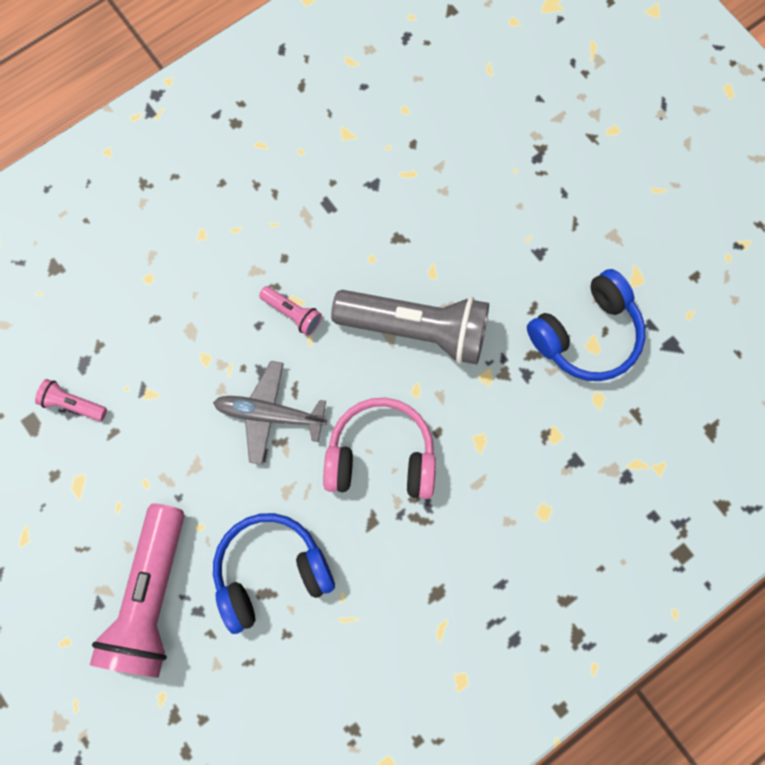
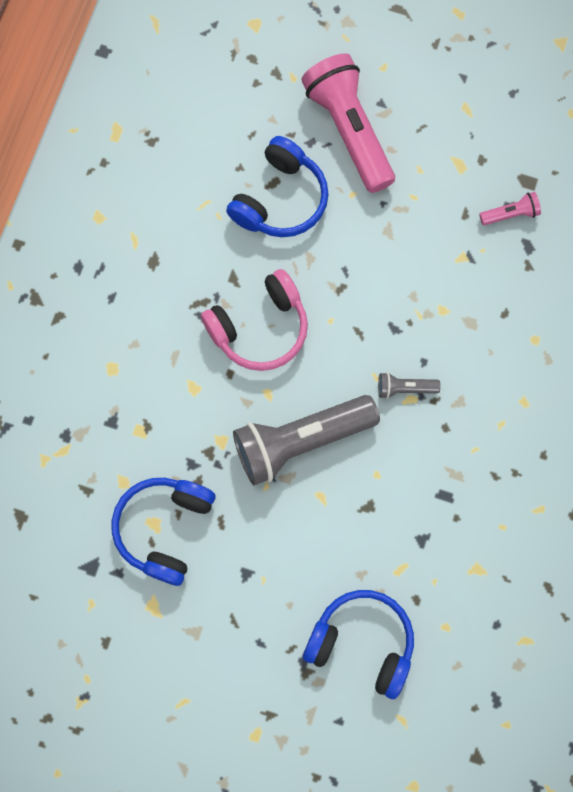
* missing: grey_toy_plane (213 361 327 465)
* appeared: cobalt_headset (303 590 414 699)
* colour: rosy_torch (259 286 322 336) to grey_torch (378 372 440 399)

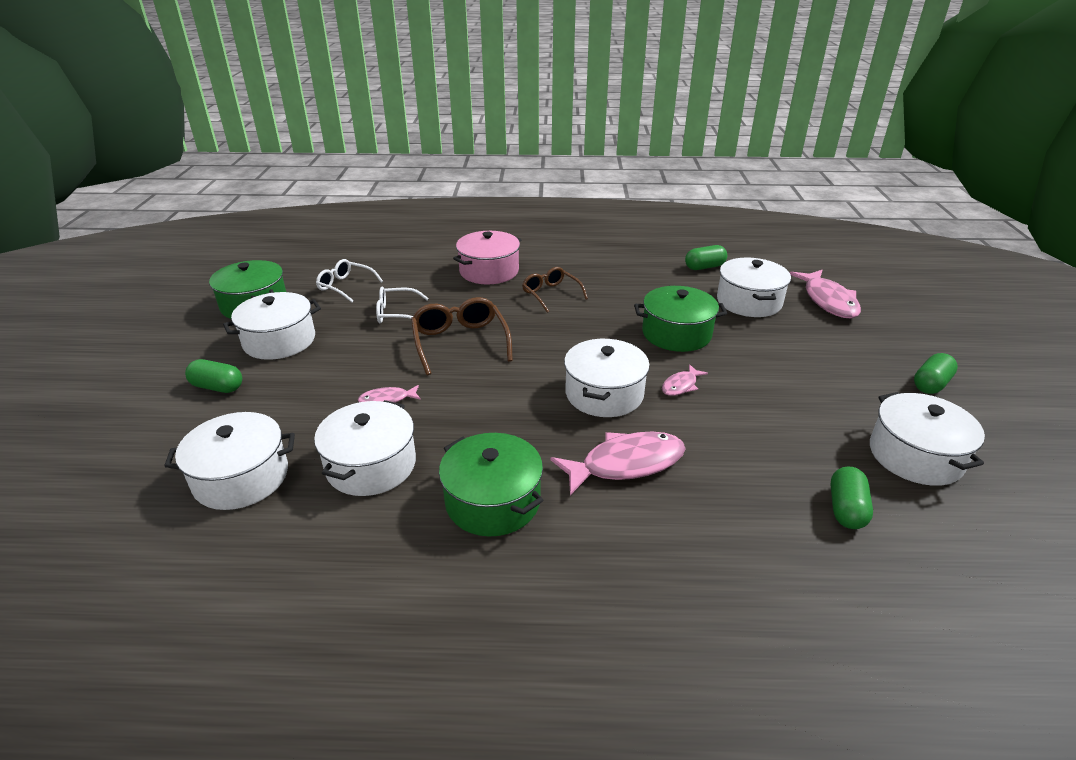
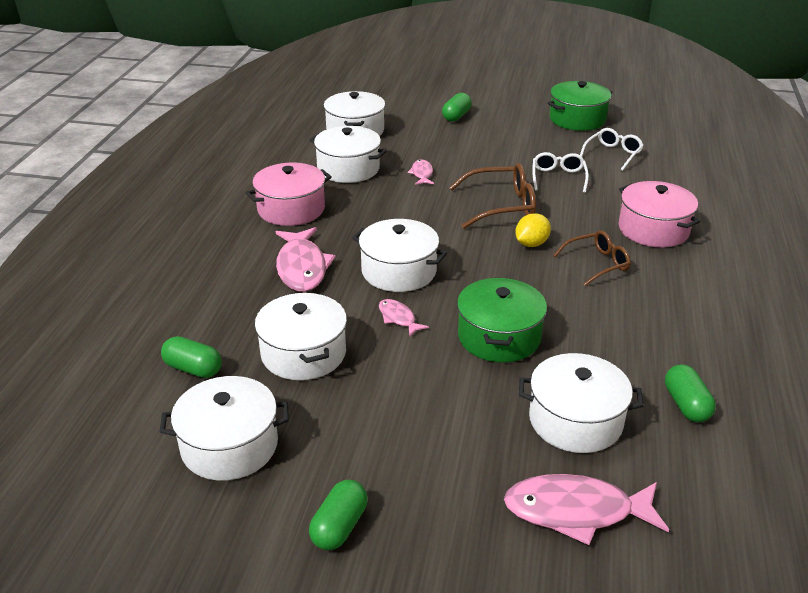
* appeared: golden_citrus_fruit (515 213 551 247)
* relocated: pure_white_pot (223 292 321 360) to (255 293 347 380)
* colour: leaf-green_pot (439 433 543 536) to rosy_pot (246 162 332 226)
* spun: leaf-green_pill (914 353 958 394) = (309 480 368 550) 60 degrees clockwise

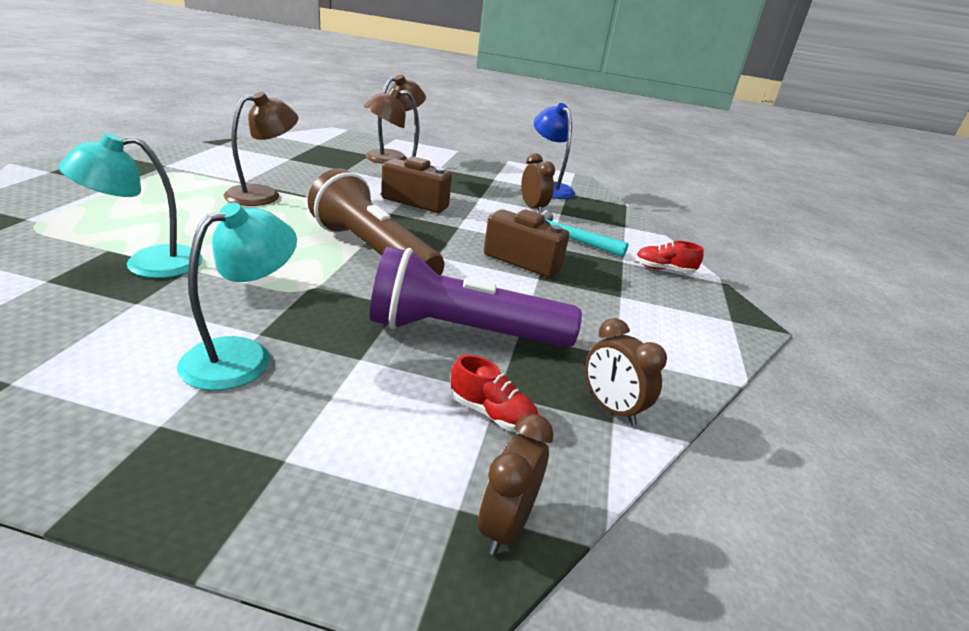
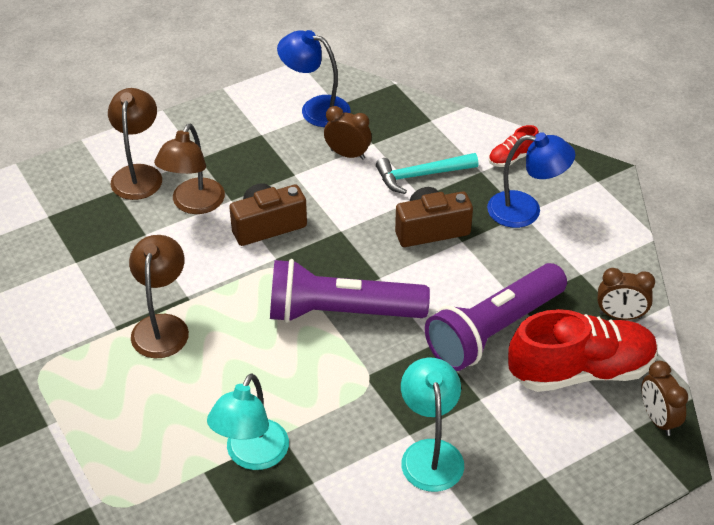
* appeared: cobalt_desk_lamp (487 132 575 228)
* colour: dark_brown_torch (308 168 444 275) to violet_torch (270 259 430 323)
* size: scarlet_sneaker (451 354 538 432) = (508 309 658 392) x2.27

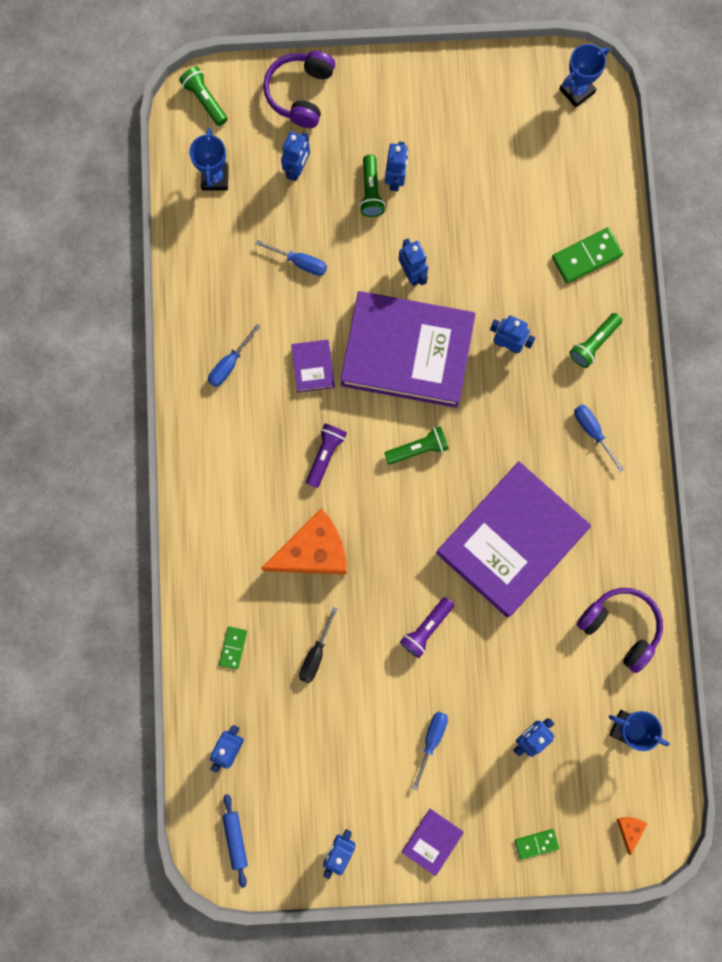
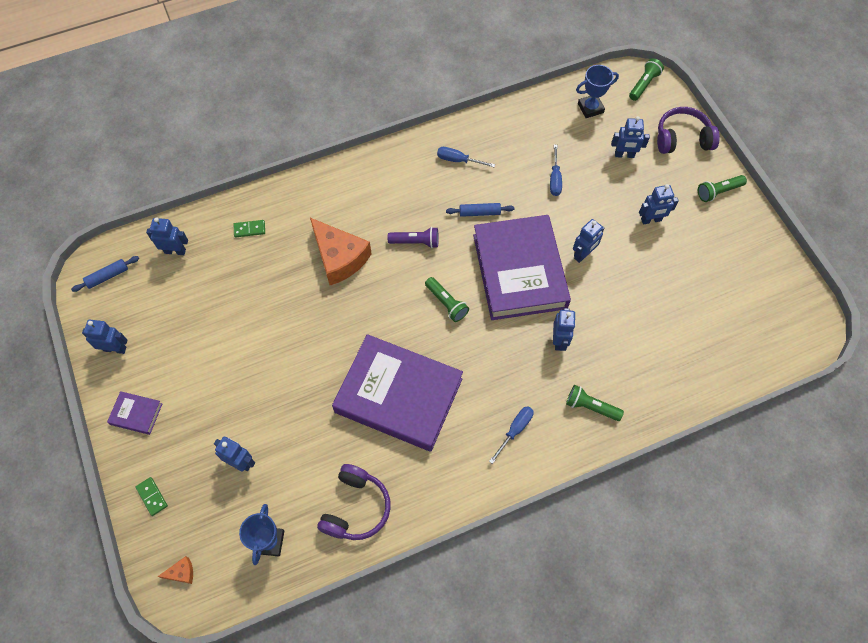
* missing: jet-black_screwdriver (299 607 337 683)
* missing: violet_torch (400 597 454 658)
* missing: cobalt_screwdriver (412 711 448 791)
* missing: leaf-green_domino (552 228 623 283)
* missing: cobalt_award_cup (559 44 609 108)
* relocated: leaf-green_torch (359 155 385 217) to (698 175 747 202)
* exchanged: violet_hardback (291 339 335 393) to cobalt_dough_roller (446 203 514 217)

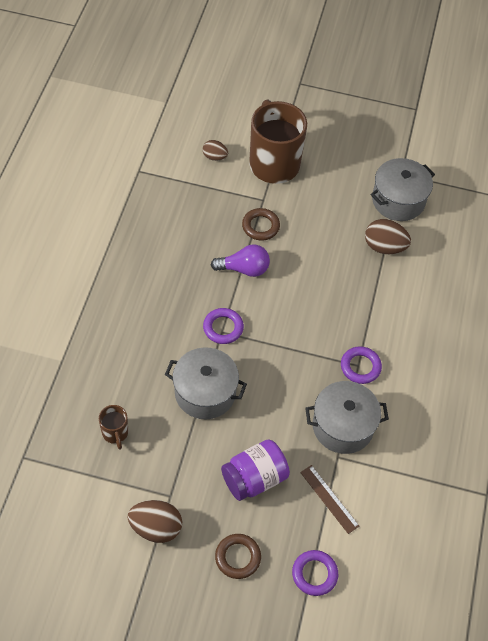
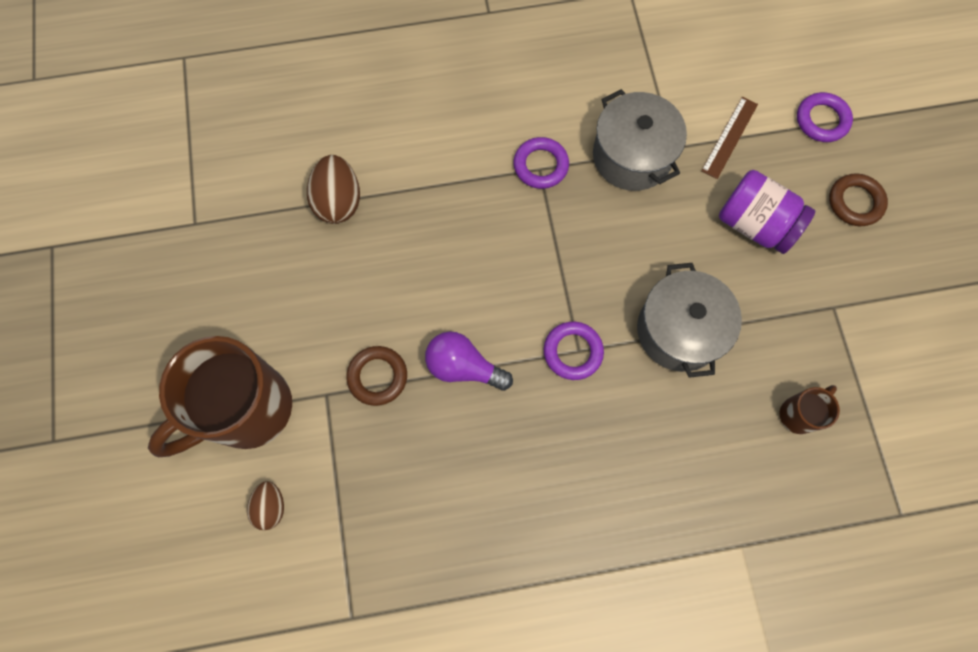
* missing: dark_brown_toy_egg (128 500 182 543)
* missing: grey_pot (371 158 435 221)
* spun: violet_bulb (211 244 270 277) = (425 331 513 391) 45 degrees counterclockwise

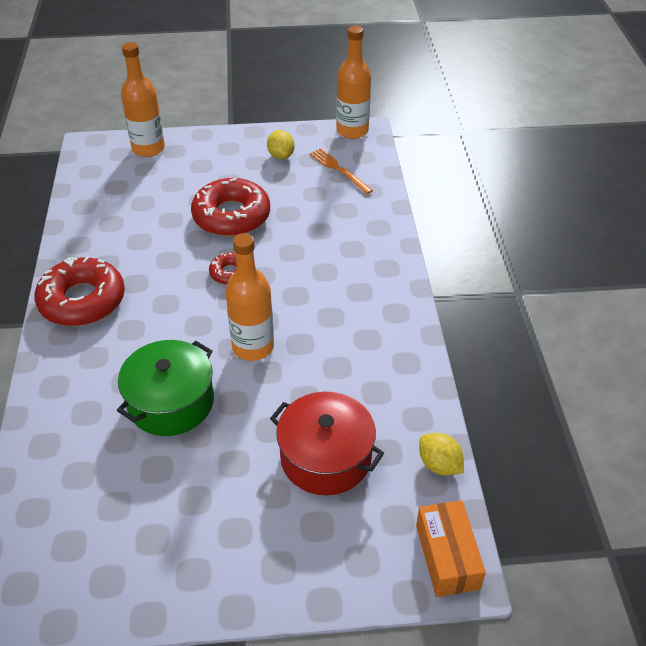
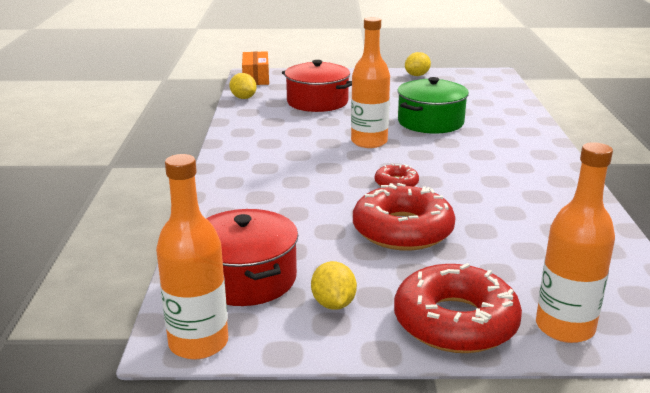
* appeared: golden_citrus_fruit (405 52 431 76)
* relocated: scarlet_glazed_donut (35 256 125 326) to (394 263 522 353)
* exchanged: bright_orange_table_fork (310 148 373 194) to scarlet_pot (206 209 298 306)

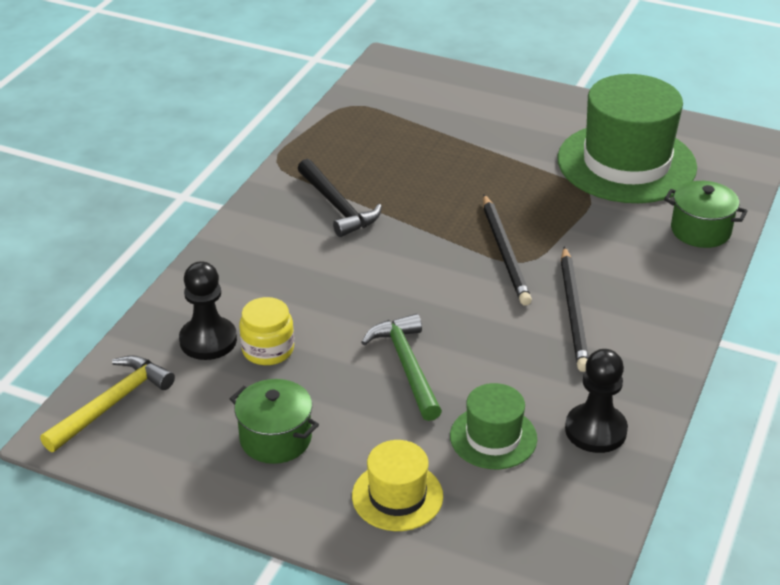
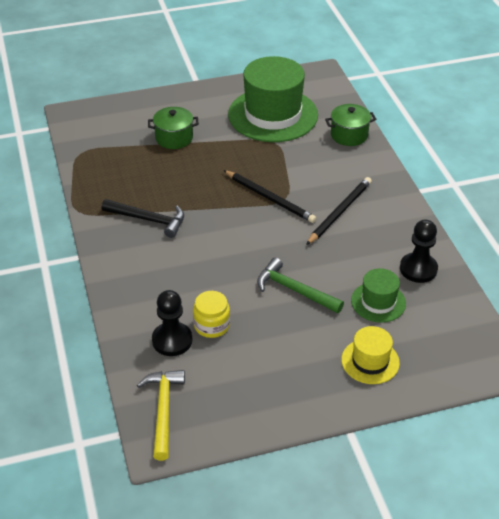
* relocated: leaf-green_pot (230 379 319 464) to (148 107 199 149)
* spun: jet-black_pencil (561 246 589 372) = (306 177 372 245) 105 degrees counterclockwise

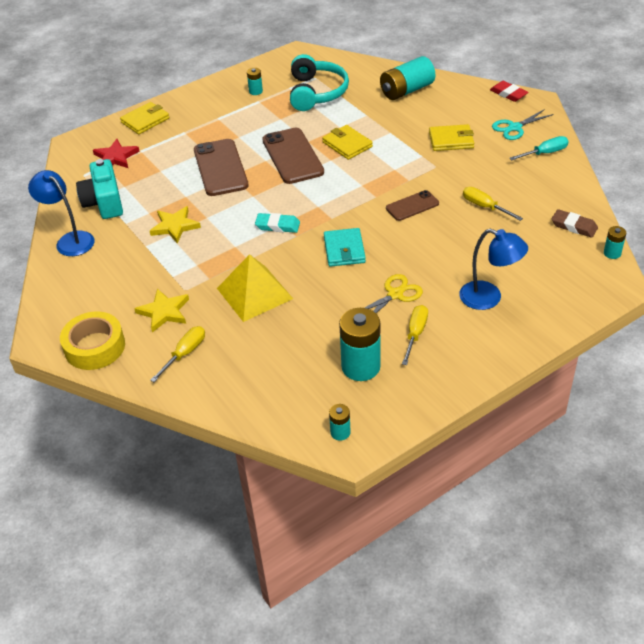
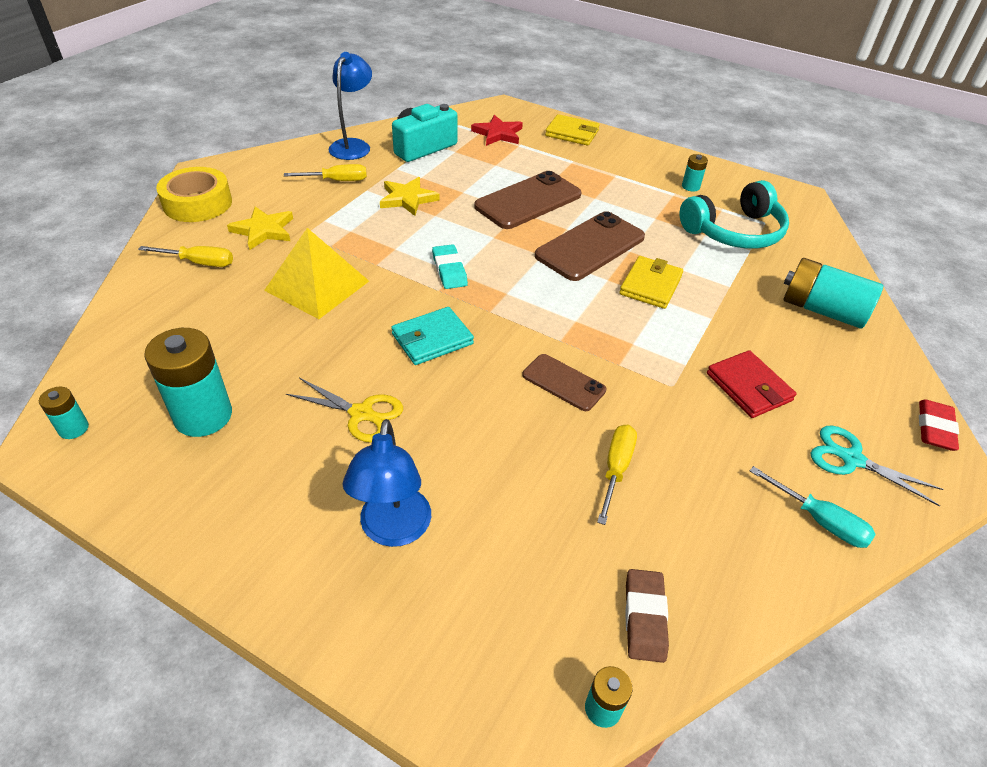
* relocated: golden_screwdriver (402 305 428 365) to (284 164 367 181)
* colour: golden_billfold (429 124 474 151) to scarlet_billfold (707 350 797 418)

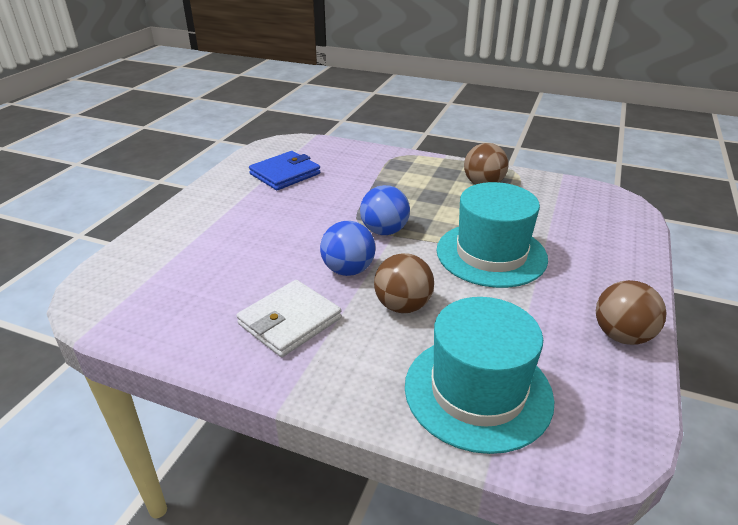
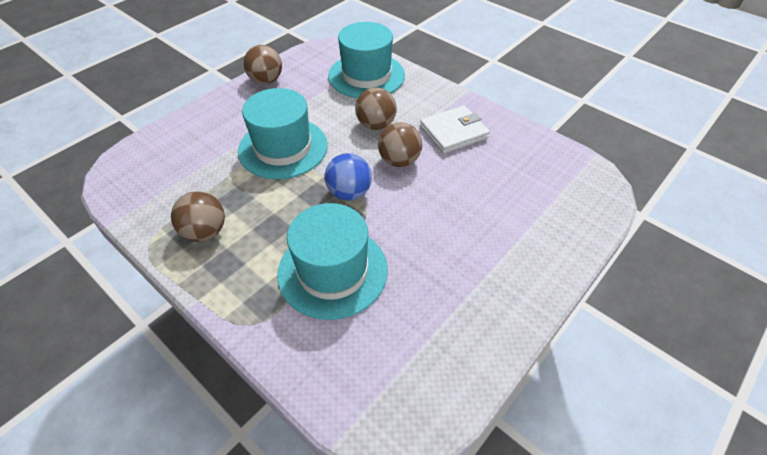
* missing: cobalt_billfold (249 151 320 190)
* appeared: aqua_hat (277 203 388 320)
* colour: cobalt_play_ball (320 221 375 276) to dark_brown_play_ball (378 122 422 167)

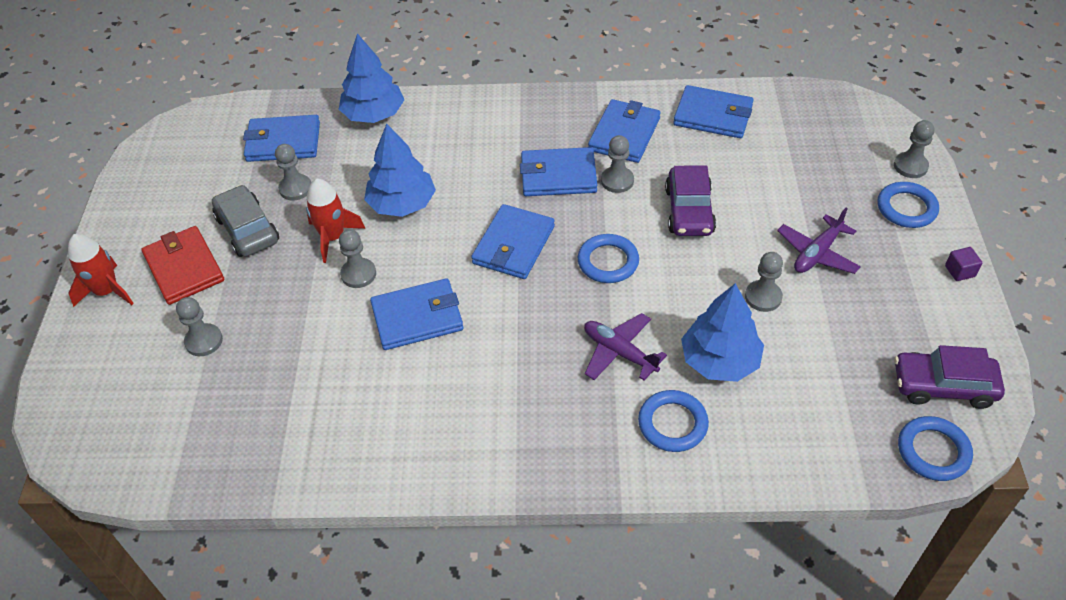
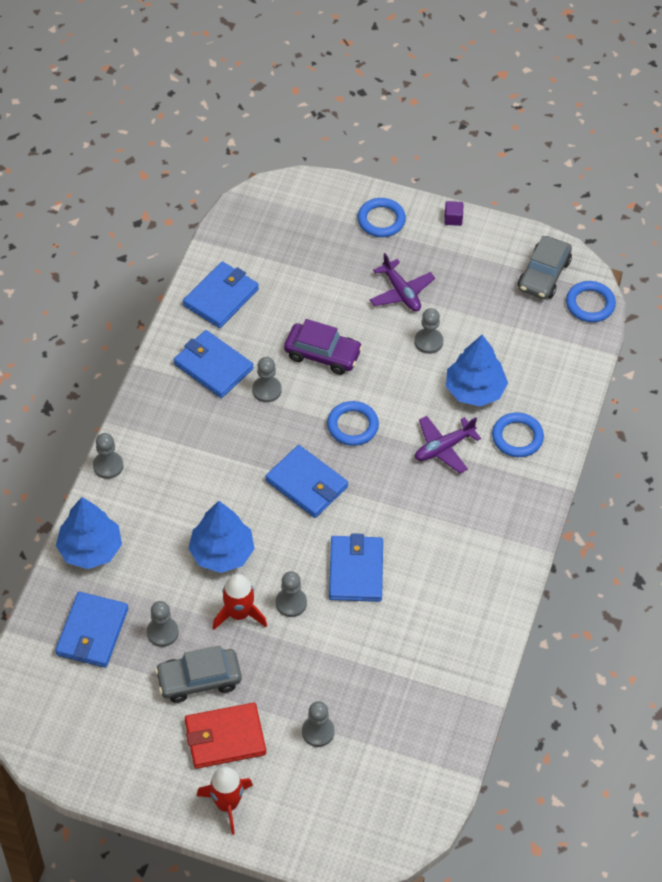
* missing: cobalt_billfold (520 147 597 196)
* relocated: grey_game_pawn (894 120 934 178) to (93 433 123 479)
* colour: violet_automobile (894 345 1005 409) to grey_automobile (518 236 572 299)

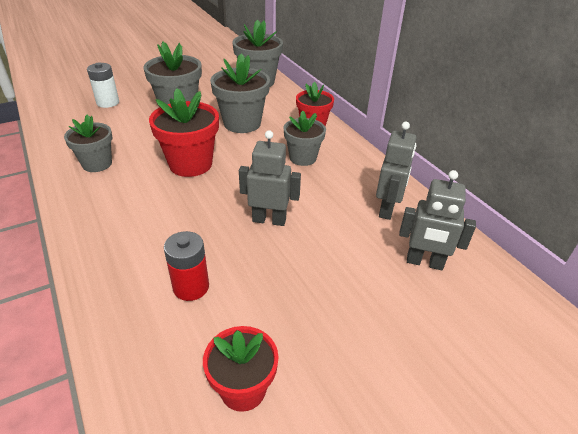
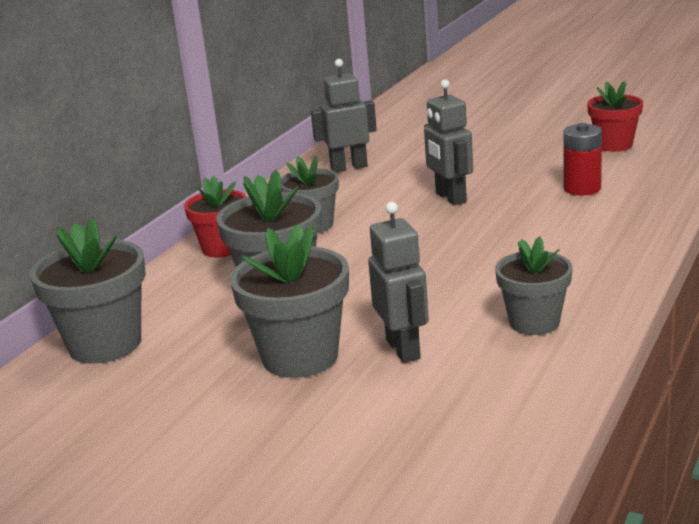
* missing: pure_white_power_cell (87 62 119 108)
* missing: scarlet_potted_plant (149 88 219 177)
* relocated: grey_toy_robot (399 170 476 270) to (368 202 429 363)

